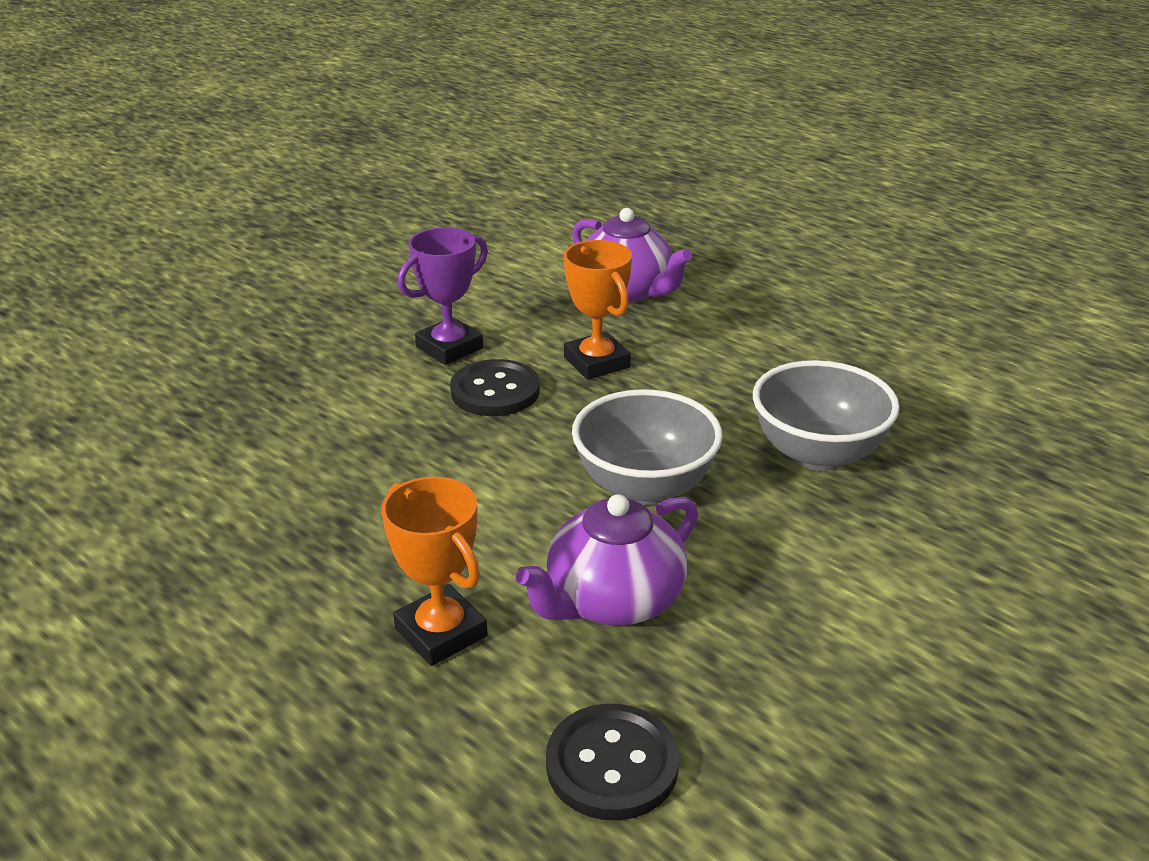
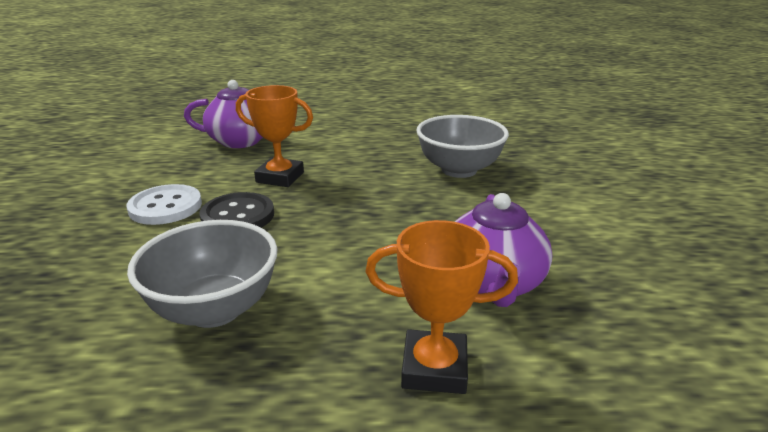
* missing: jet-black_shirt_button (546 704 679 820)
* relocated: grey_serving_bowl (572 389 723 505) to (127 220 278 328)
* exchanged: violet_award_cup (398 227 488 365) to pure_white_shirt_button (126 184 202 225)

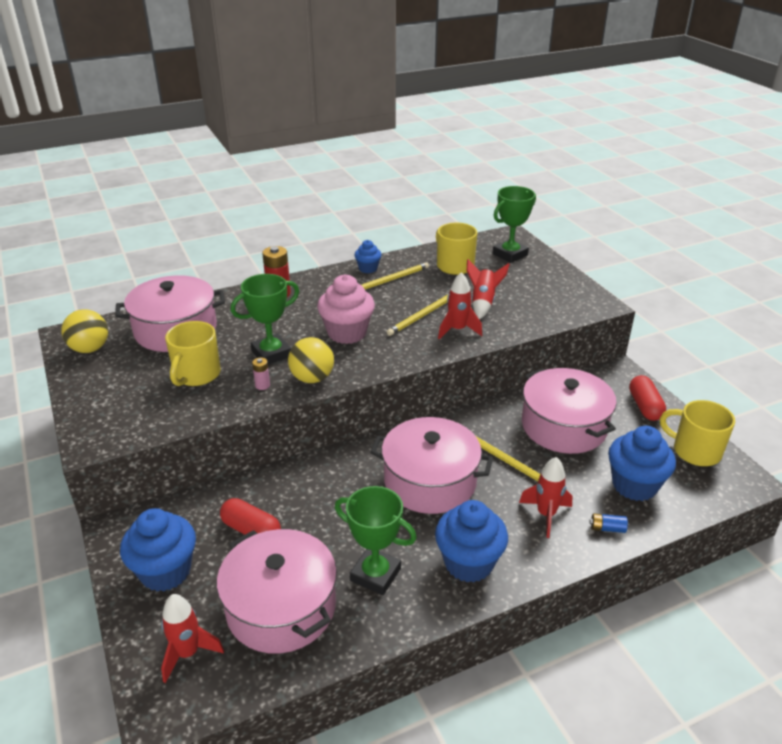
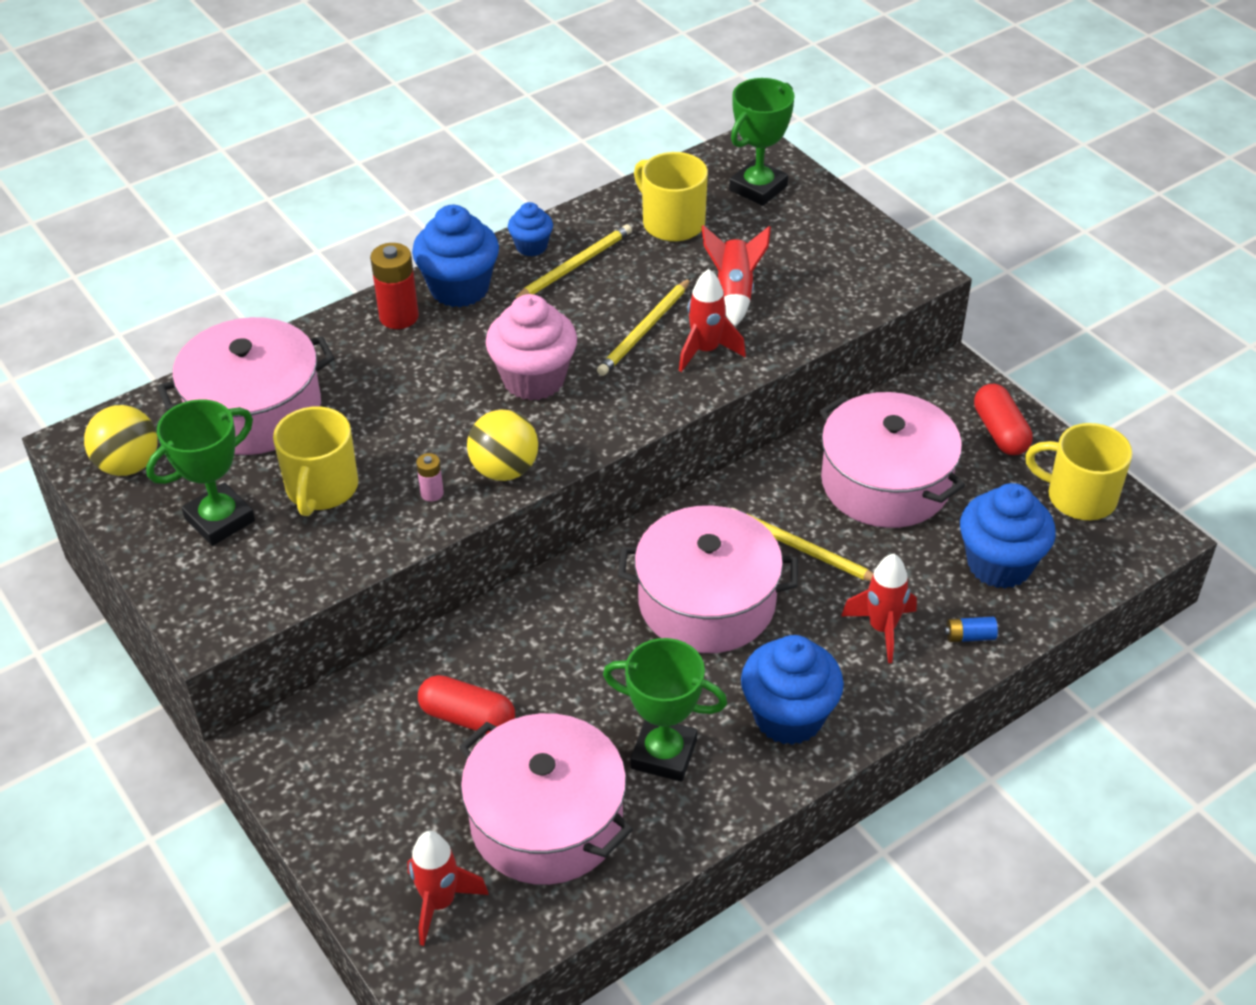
* relocated: cobalt_muffin (120 508 196 592) to (412 205 499 307)
* relocated: leaf-green_award_cup (231 274 299 364) to (146 399 255 546)

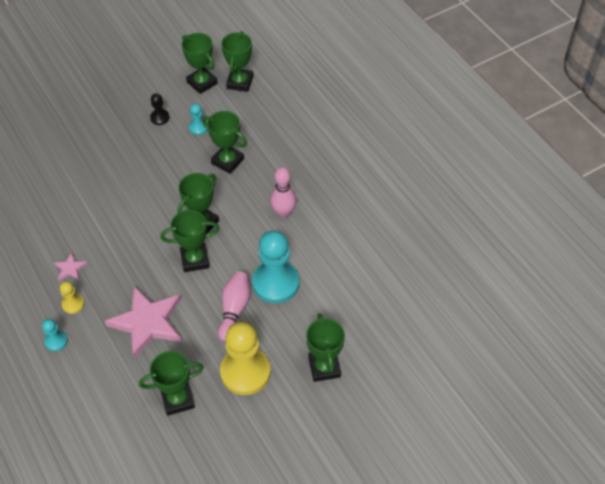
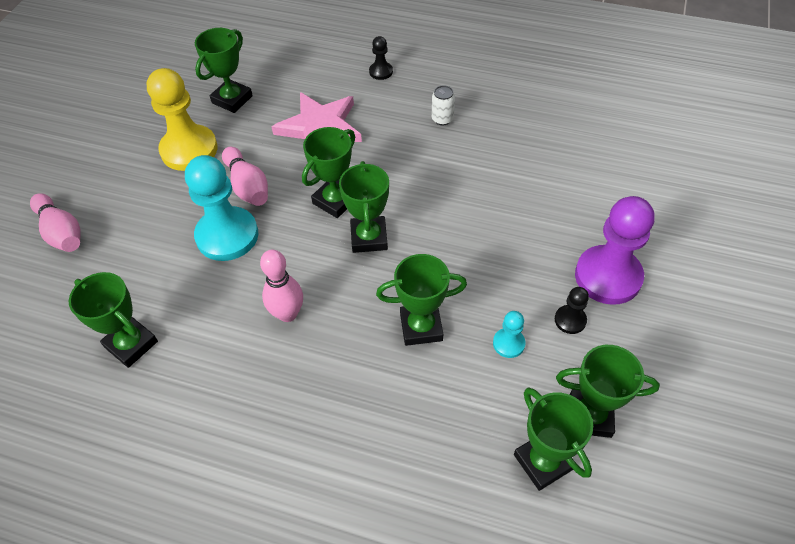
* missing: golden_game_pawn (60 281 84 314)
* appeared: rosy_bowling_pin (30 193 81 252)
* appeared: violet_game_pawn (575 196 655 305)
* relocated: leaf-green_award_cup (306 313 345 382) to (69 272 158 368)
* exchanged: rosy_star_shape (54 252 88 281) to pure_white_tin (432 85 455 126)
* colour: aqua_game_pawn (42 319 68 351) to jet-black_game_pawn (369 36 393 80)

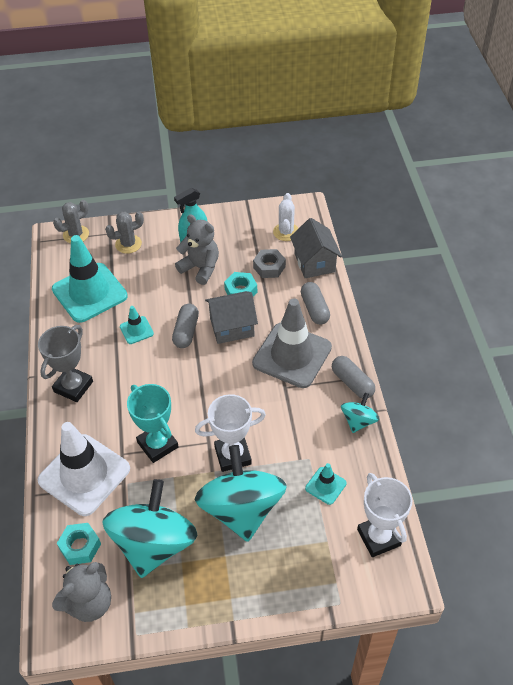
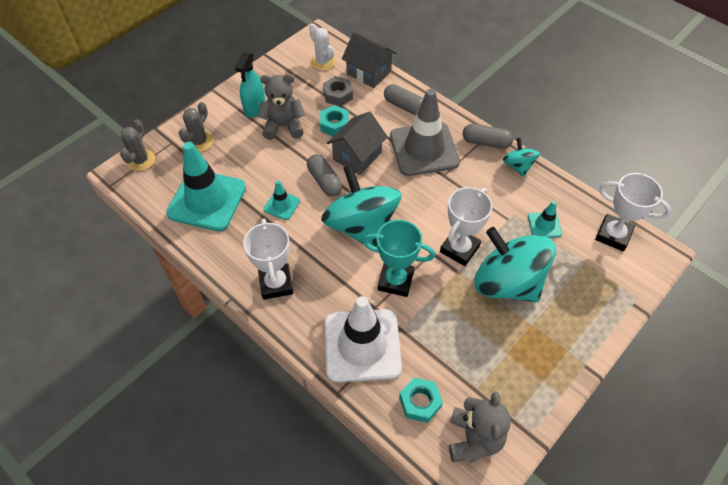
* relocated: aqua_spinning_top (103 479 197 578) to (321 165 401 247)
* colour: grey_award_cup (38 325 93 402) to pure_white_award_cup (243 219 294 300)

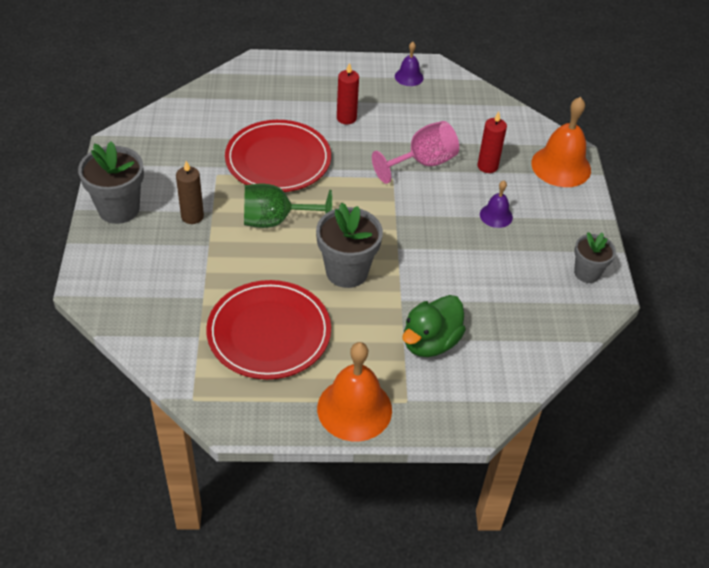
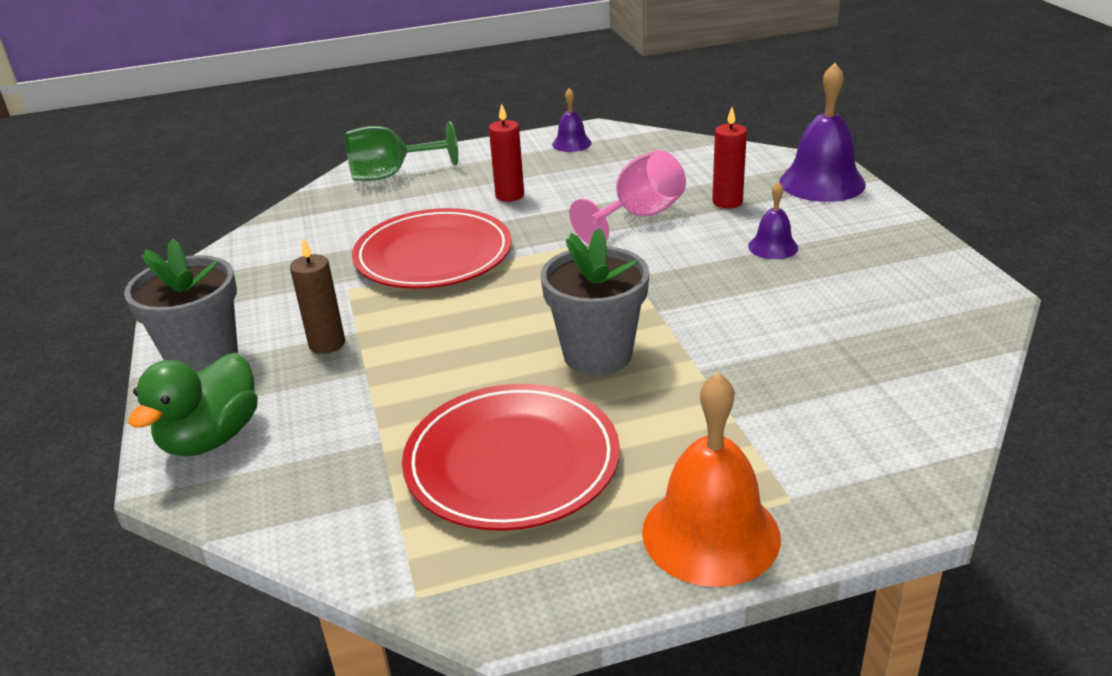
* missing: grey_potted_plant (574 232 616 283)
* relocated: leaf-green_wine_glass (244 184 332 228) to (345 121 458 181)
* relocated: leaf-green_toy_duck (403 295 466 357) to (128 352 258 457)
* colour: bright_orange_hand_bell (531 97 591 187) to violet_hand_bell (779 63 866 202)

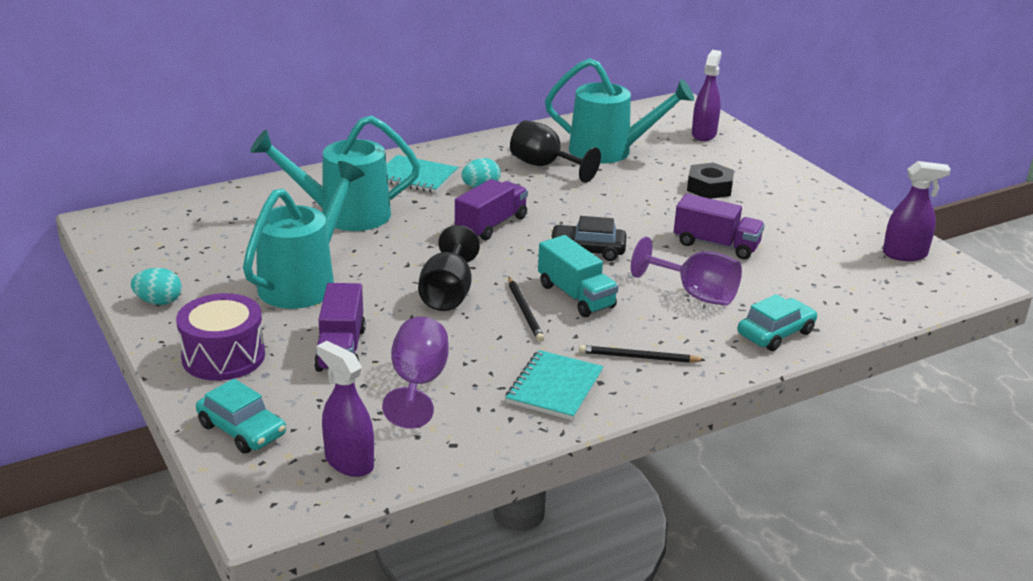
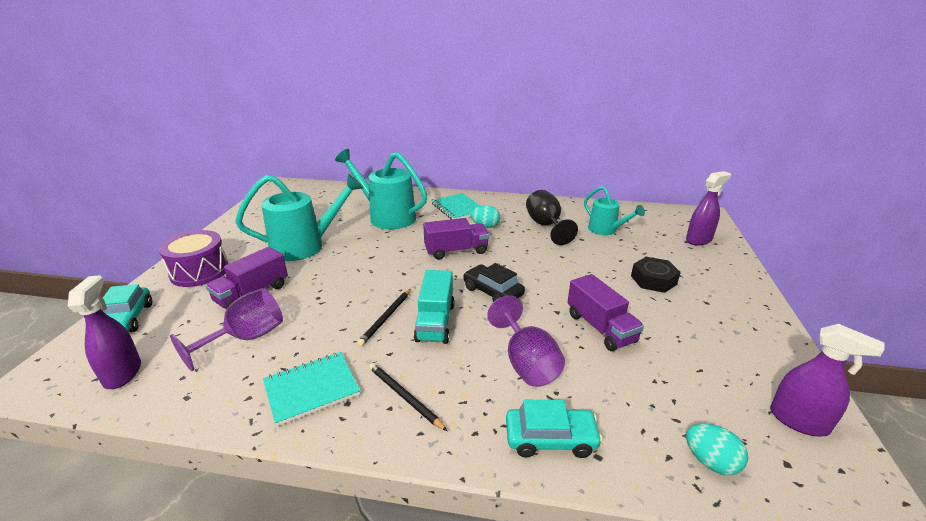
* missing: jet-black_wine_glass (418 225 480 311)
* relocated: aqua_toy_egg (131 268 182 305) to (686 423 748 475)
* size: aqua_watering_can (545 58 694 163) = (584 186 645 235) x0.59

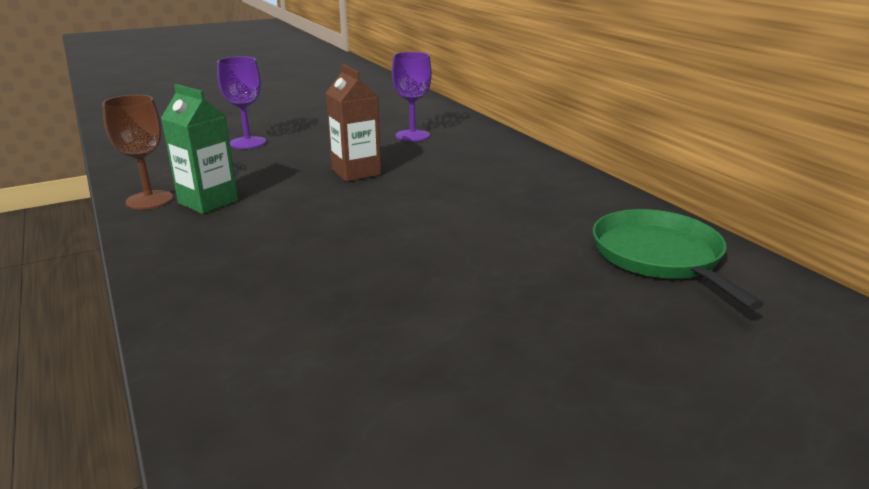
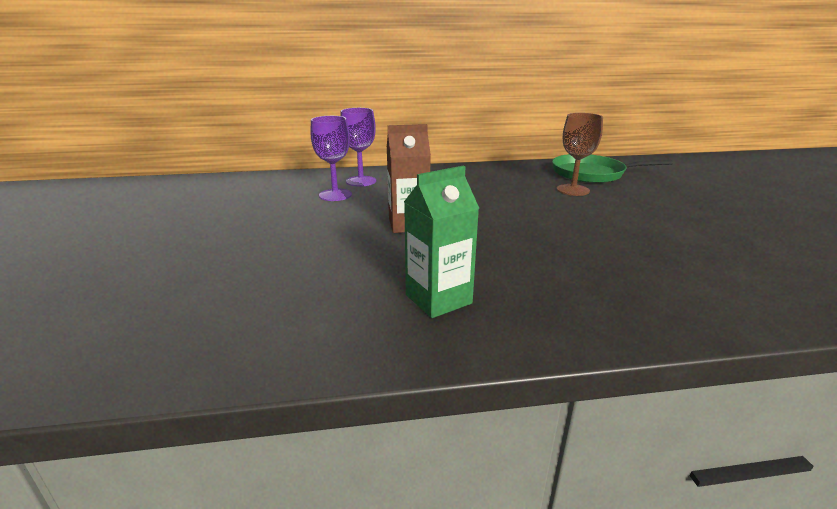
* relocated: dark_brown_wine_glass (102 95 173 210) to (557 113 603 196)
* relocated: violet_wine_glass (217 56 266 149) to (340 108 376 187)

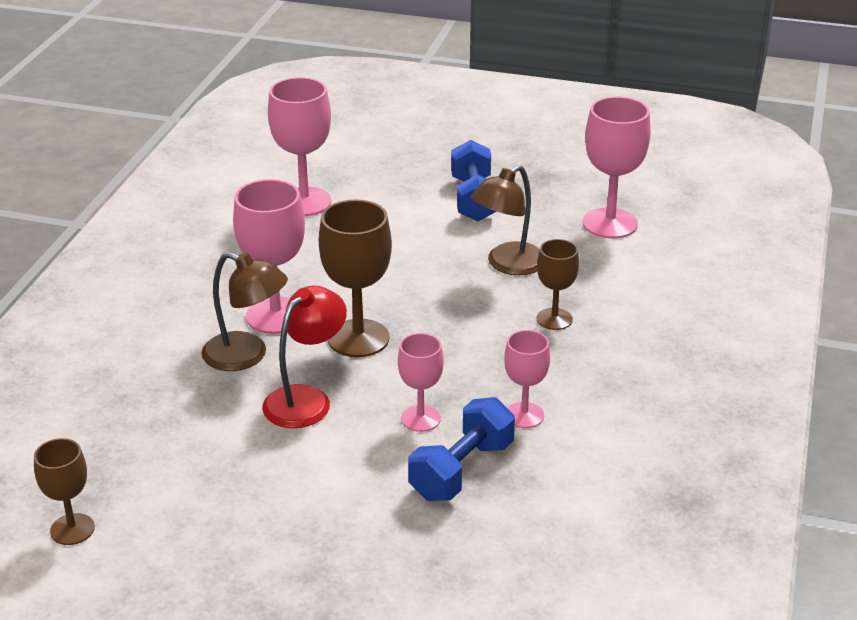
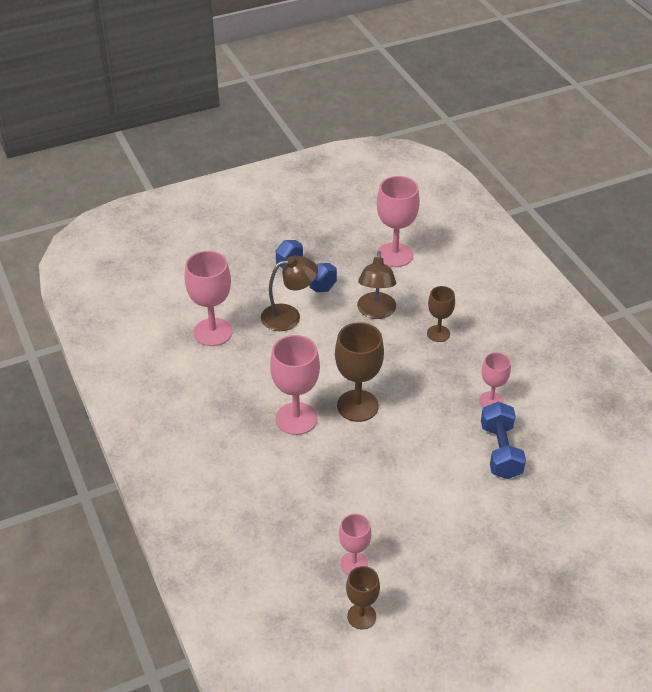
* missing: scarlet_desk_lamp (262 286 347 428)
* relocated: dark_brown_desk_lamp (201 252 288 371) to (261 256 318 331)
* relocated: rosy_wine_glass (398 333 444 432) to (339 514 371 575)

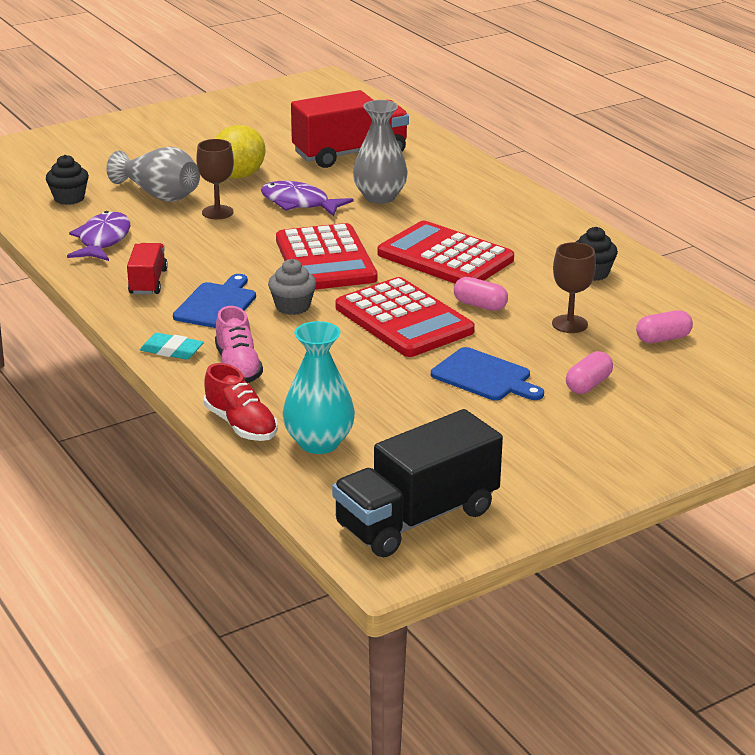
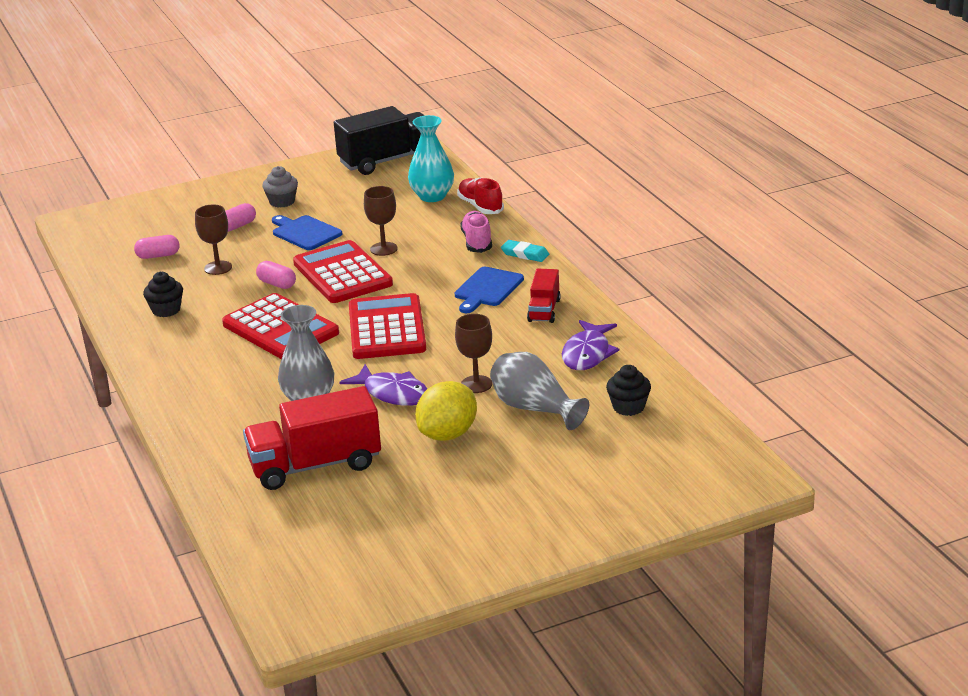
* appeared: dark_brown_wine_glass (364 186 398 256)
* relocated: grey_muffin (268 259 316 315) to (262 166 298 208)

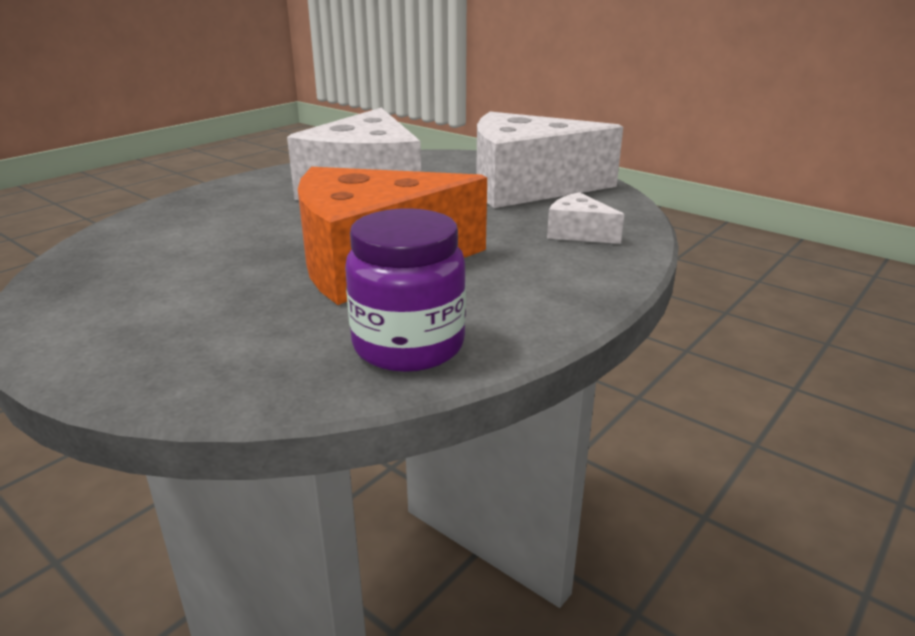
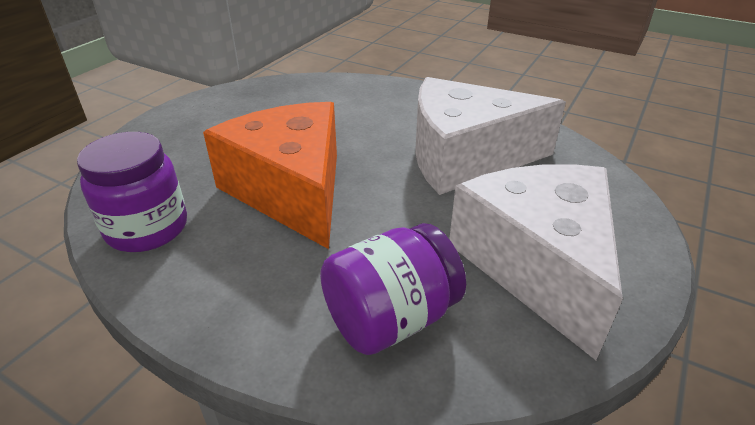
* exchanged: pure_white_cheese (547 192 624 244) to violet_jar (320 223 466 355)

